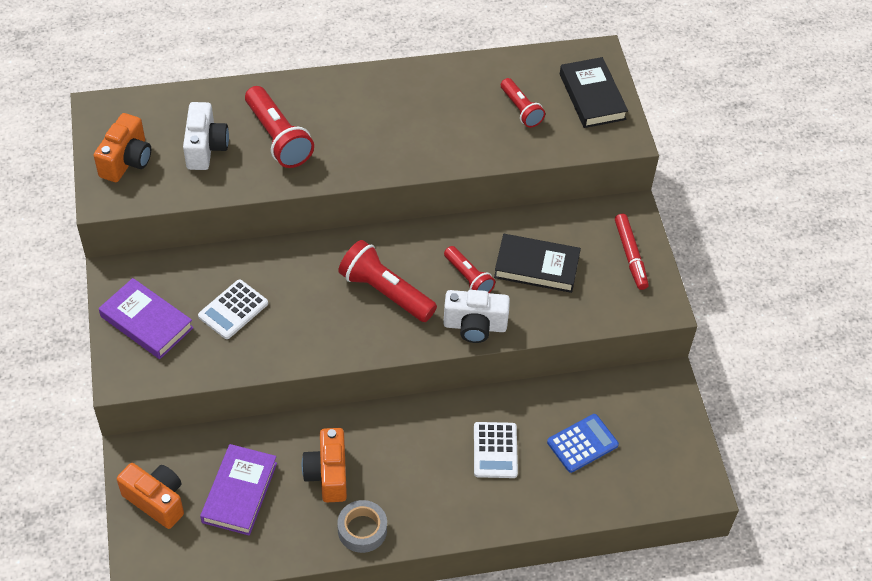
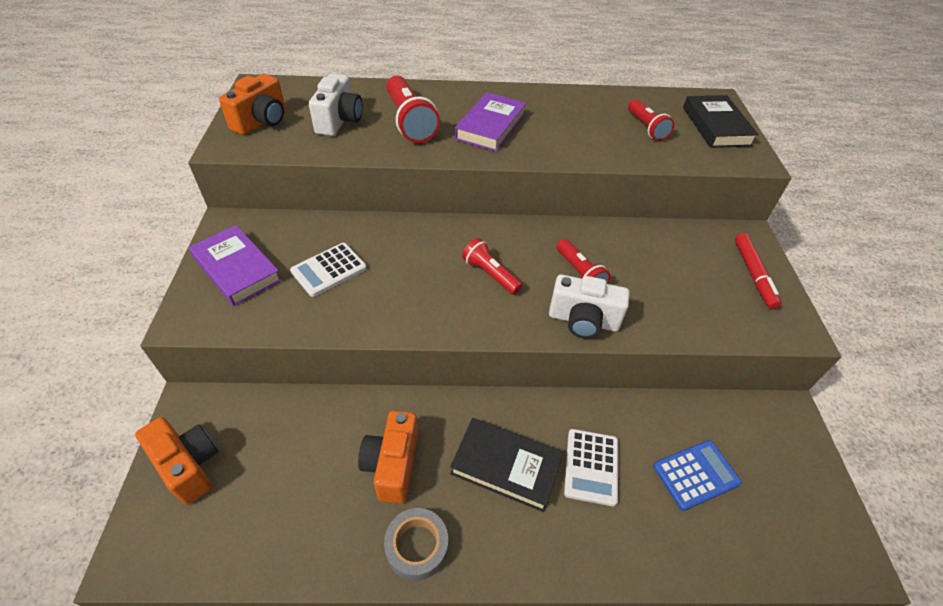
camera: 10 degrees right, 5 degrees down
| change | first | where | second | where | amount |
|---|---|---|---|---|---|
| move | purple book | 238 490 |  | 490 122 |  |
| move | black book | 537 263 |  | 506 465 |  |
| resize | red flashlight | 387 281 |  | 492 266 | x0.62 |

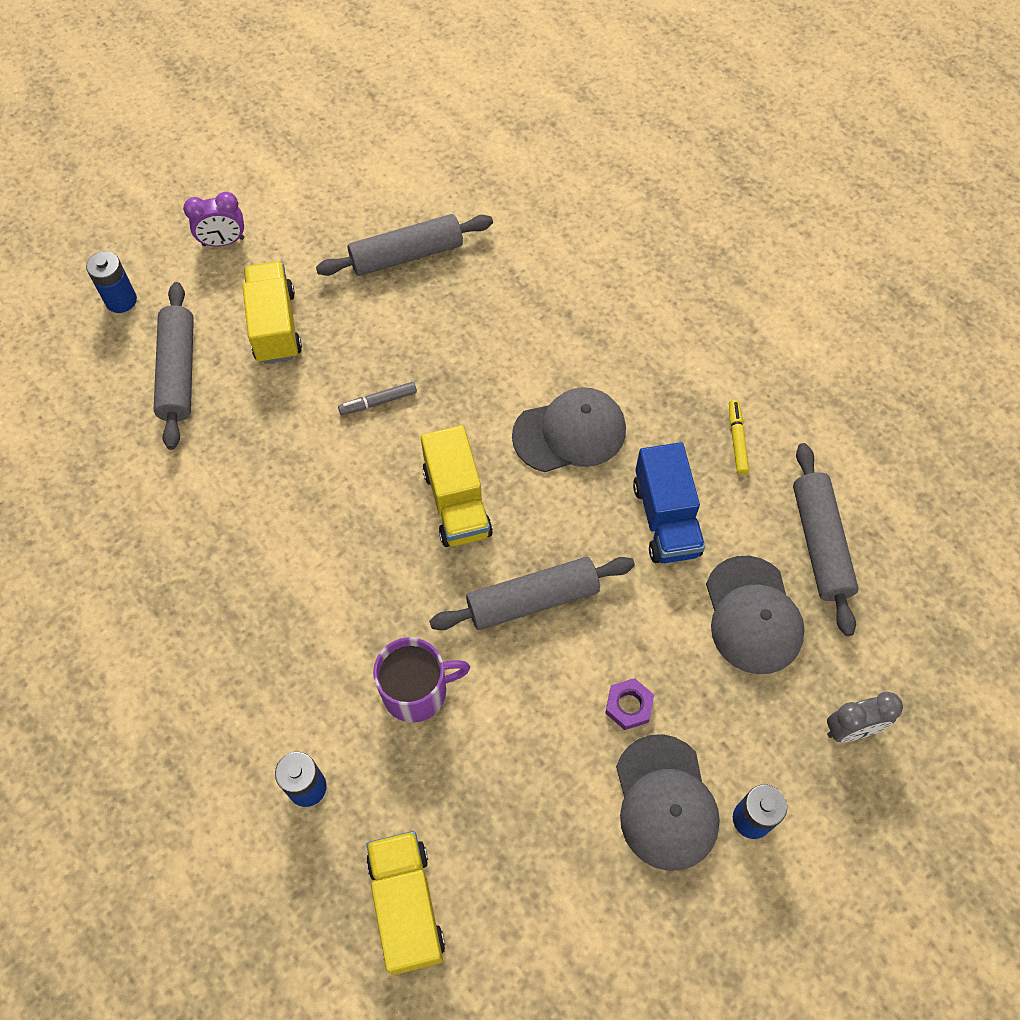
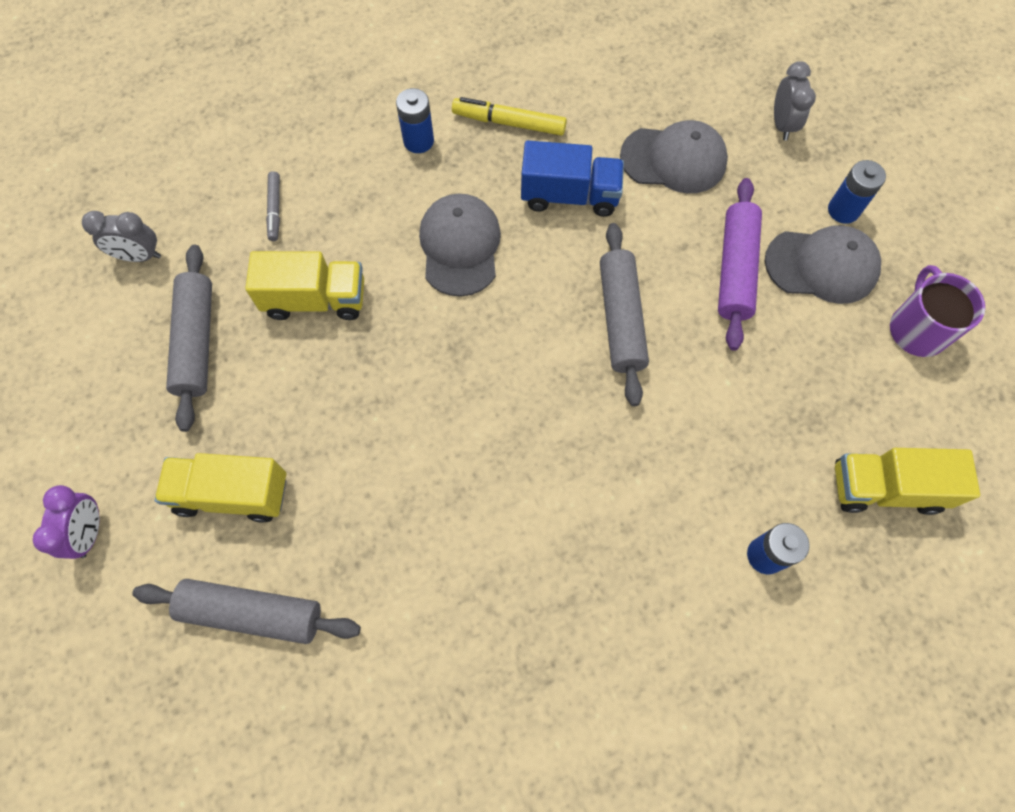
camera: 75 degrees left, 5 degrees up
| change | first | where | second | where | amount |
|---|---|---|---|---|---|
| delete | grey rolling pin | 826 539 |  |  |  |
| insert |  |  | grey clock | 121 236 |  |
| move | blue battery | 111 282 |  | 415 120 |  |
| move | grey marker | 377 398 |  | 273 206 |  |
| move | purple mug | 421 680 |  | 937 311 |  |
| move | yellow truck | 457 486 |  | 304 285 |  |
| replace | purple nut | 629 704 | purple rolling pin | 740 264 |  |
| resize | yellow marker | 739 437 |  | 509 116 | x1.57 |

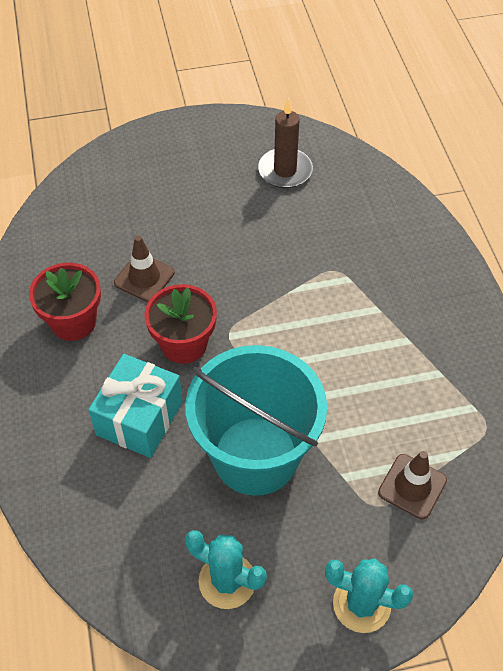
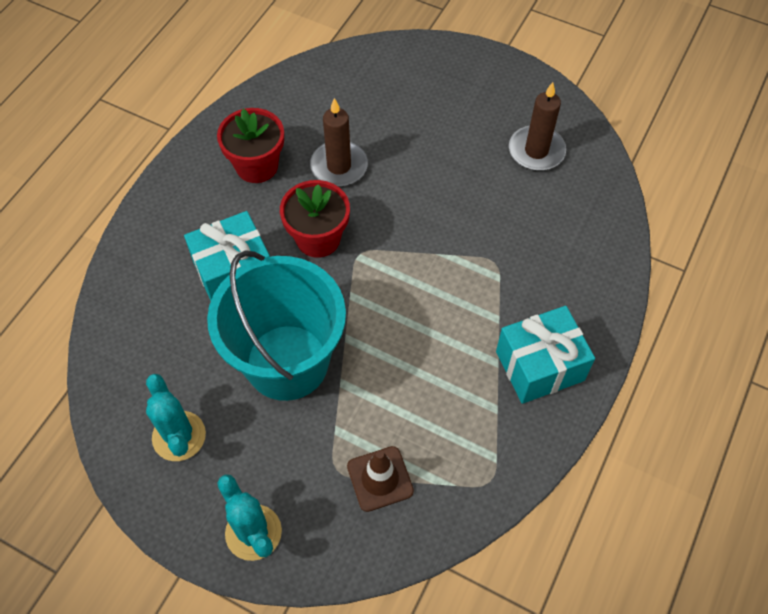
camera: 40 degrees right, 5 degrees up
| change | first | where | second | where | amount |
|---|---|---|---|---|---|
| insert |  |  | turquoise gift | 545 355 |  |
| replace | brown traffic cone | 144 268 | brown candle | 339 142 |  |

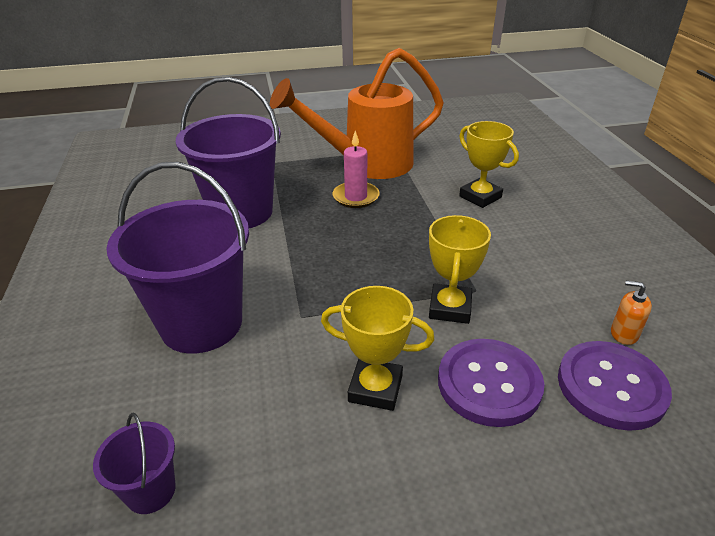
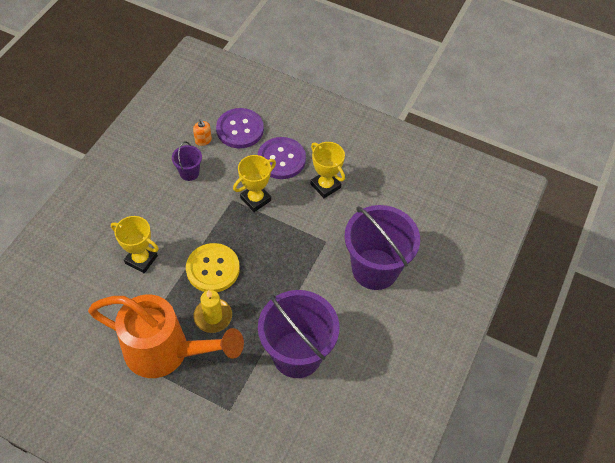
camera: 145 degrees left, 20 degrees up
| change | first | where | second | where | amount |
|---|---|---|---|---|---|
| insert |  |  | yellow button | 213 267 |  |
| move | purple bucket | 134 463 |  | 187 161 |  |
| recolor | pink candle | 356 169 | yellow candle | 213 311 |  |
| rotate | yellow trophy | 489 164 |  | 135 244 | 60 degrees counterclockwise |

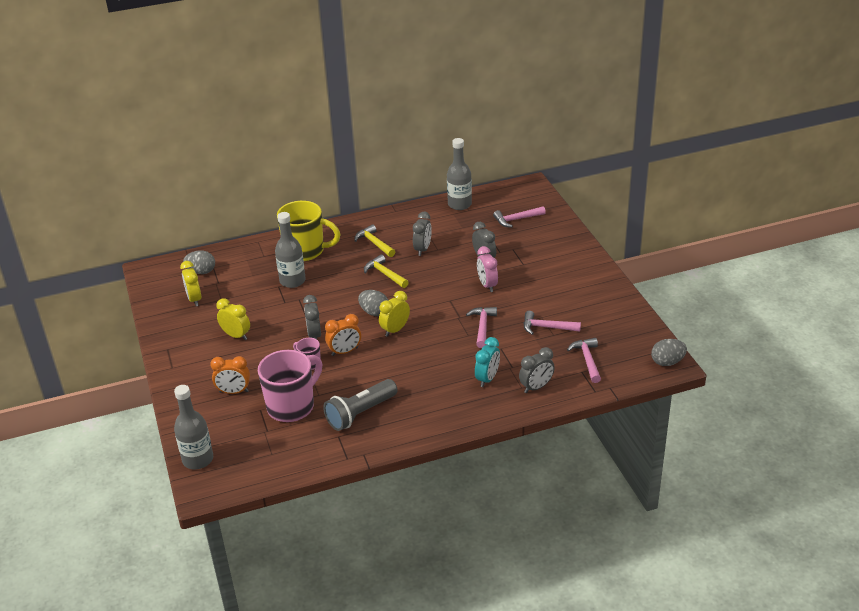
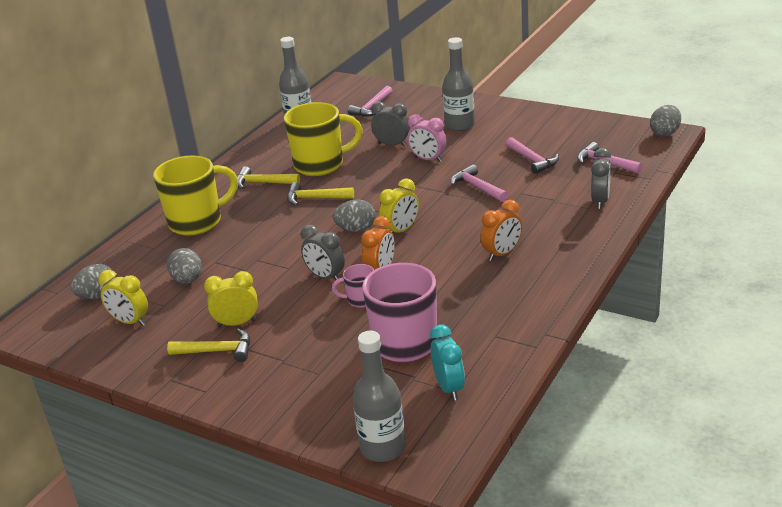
camera: 40 degrees left, 5 degrees down
| change | first | where | second | where | amount |
|---|---|---|---|---|---|
| delete | grey flashlight | 360 405 |  |  |  |
| insert |  |  | grey egg | 184 266 |  |
| insert |  |  | yellow hammer | 208 345 |  |
| move | orange clock | 230 375 |  | 501 230 |  |
| move | grey bottle | 290 250 |  | 459 84 |  |
| move | turquoise clock | 487 362 |  | 447 362 |  |
| replace | grey clock | 422 234 | yellow mug | 323 139 |  |
| rotate | yellow clock | 394 314 |  | 399 205 | 135 degrees counterclockwise |
| rotate | pink hammer | 552 323 |  | 532 155 | 90 degrees counterclockwise |

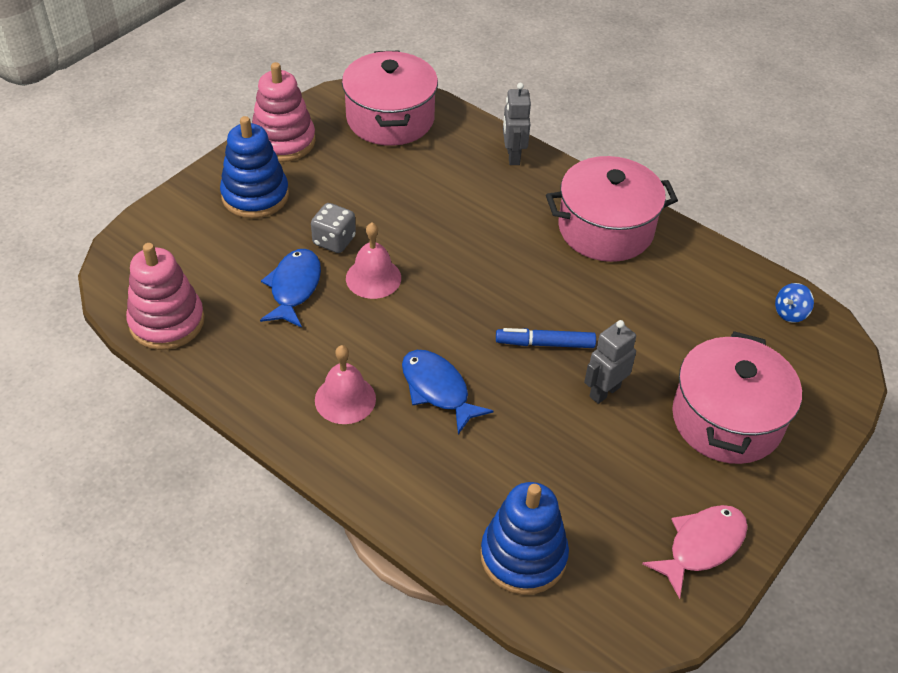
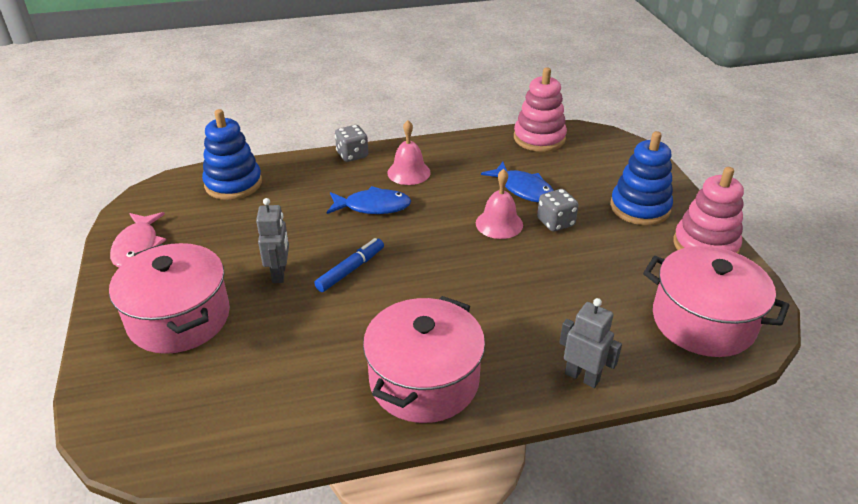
camera: 130 degrees right, 10 degrees down
| change | first | where | second | where | amount |
|---|---|---|---|---|---|
| delete | blue spinning top | 794 303 |  |  |  |
| insert |  |  | grey dice | 351 143 |  |

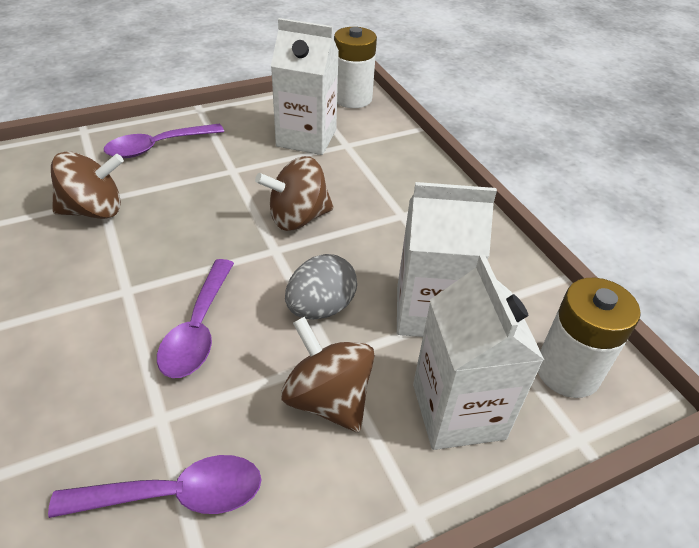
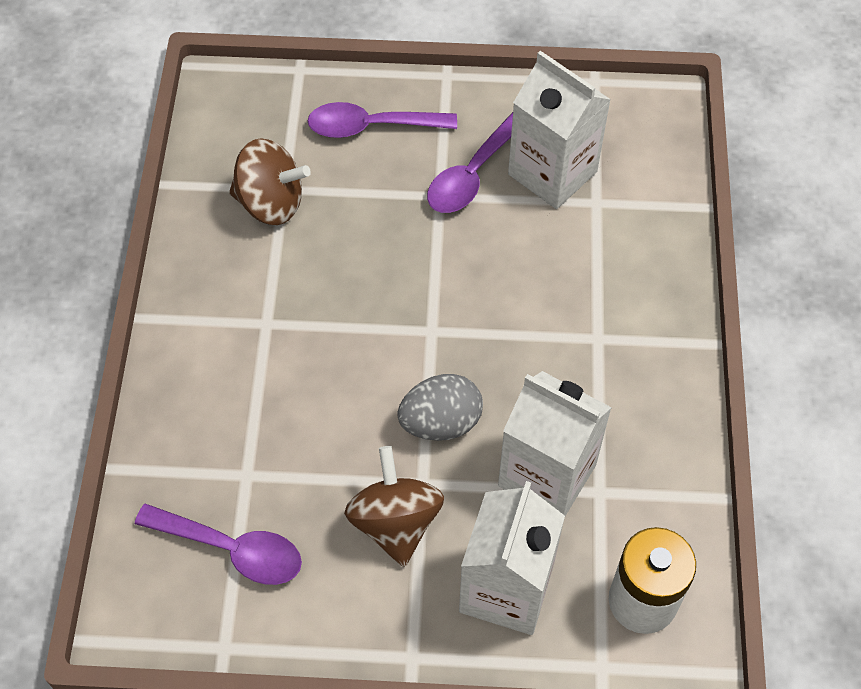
camera: 30 degrees right, 15 degrees up
| change | first | where | second | where | amount |
|---|---|---|---|---|---|
| delete | brown spinning top | 294 193 |  |  |  |
| delete | white battery | 355 67 |  |  |  |
| move | purple spoon | 195 318 |  | 470 162 |  |

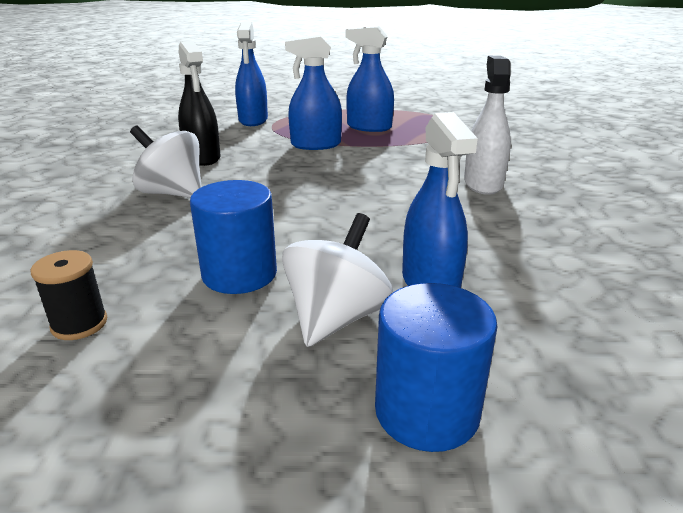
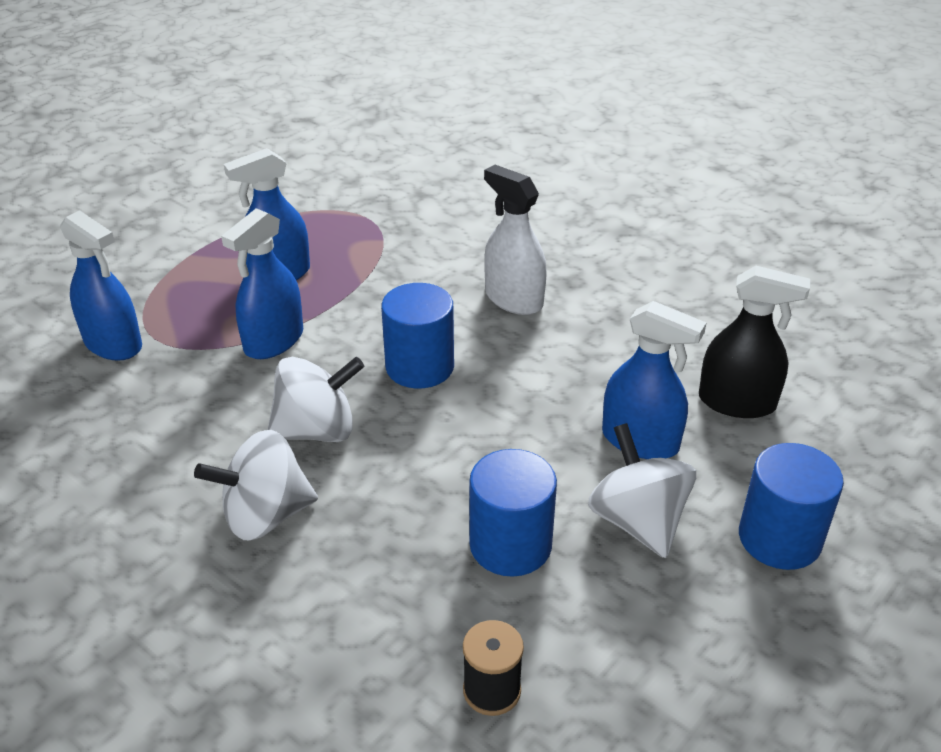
camera: 50 degrees left, 10 degrees up
| change | first | where | second | where | amount |
|---|---|---|---|---|---|
| insert |  |  | white spinning top | 315 399 |  |
| insert |  |  | blue cylinder | 417 336 |  |
| move | black spray bottle | 199 103 |  | 754 342 |  |

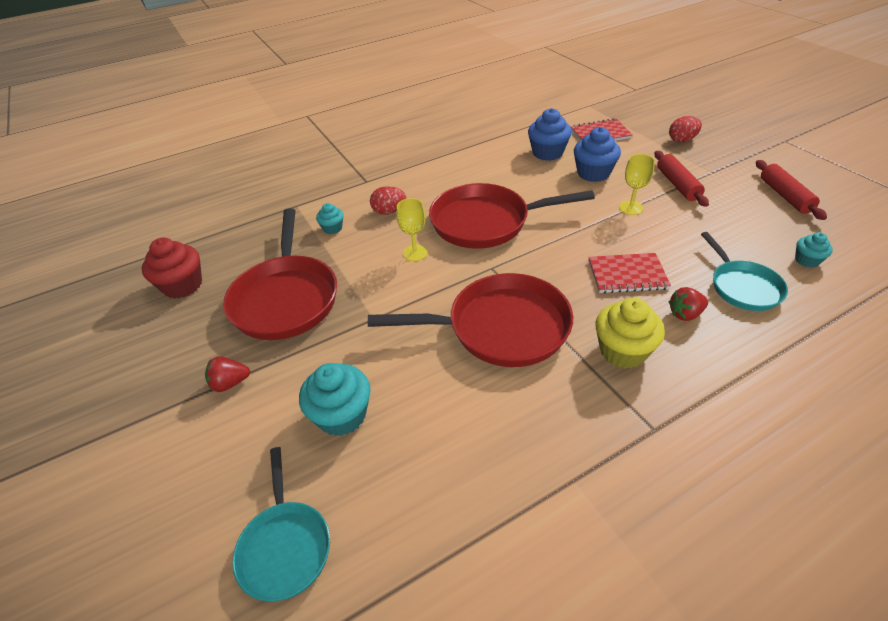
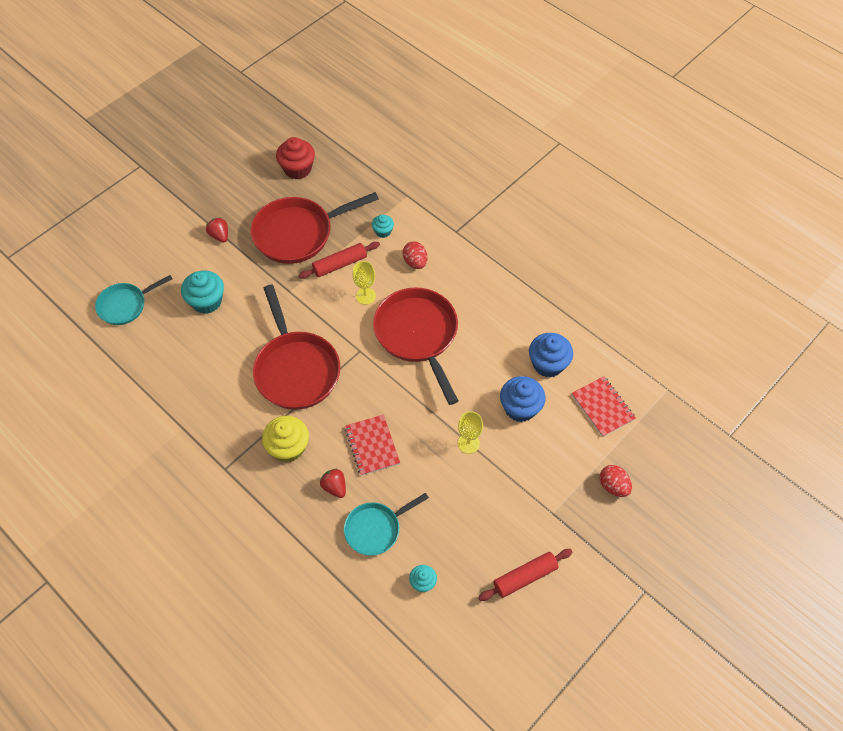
camera: 70 degrees right, 15 degrees up
| change | first | where | second | where | amount |
|---|---|---|---|---|---|
| move | red rolling pin | 681 179 |  | 339 260 |  |

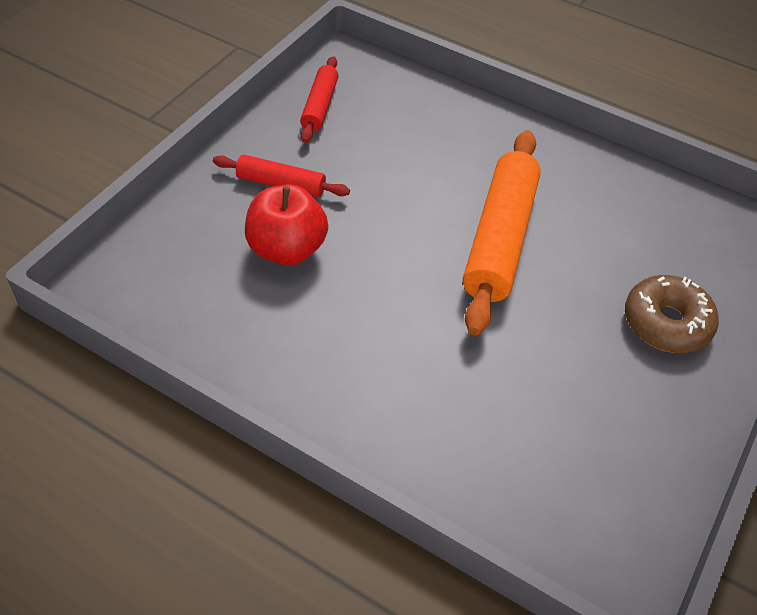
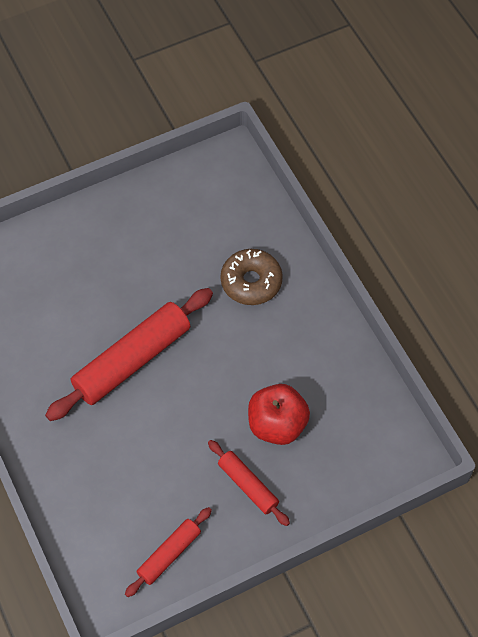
camera: 145 degrees left, 10 degrees up
| change | first | where | second | where | amount |
|---|---|---|---|---|---|
| move | brown donut | 672 314 |  | 252 277 |  |
| recolor | orange rolling pin | 502 232 | red rolling pin | 129 354 |  |

